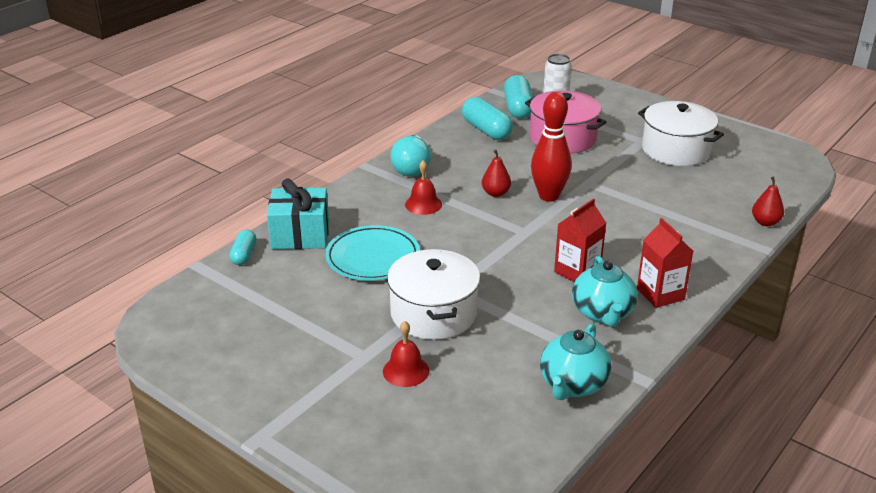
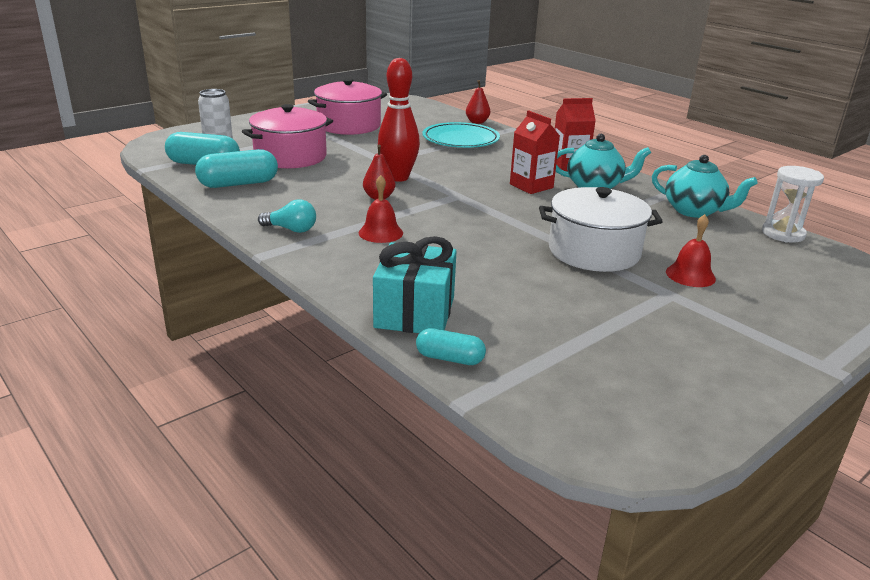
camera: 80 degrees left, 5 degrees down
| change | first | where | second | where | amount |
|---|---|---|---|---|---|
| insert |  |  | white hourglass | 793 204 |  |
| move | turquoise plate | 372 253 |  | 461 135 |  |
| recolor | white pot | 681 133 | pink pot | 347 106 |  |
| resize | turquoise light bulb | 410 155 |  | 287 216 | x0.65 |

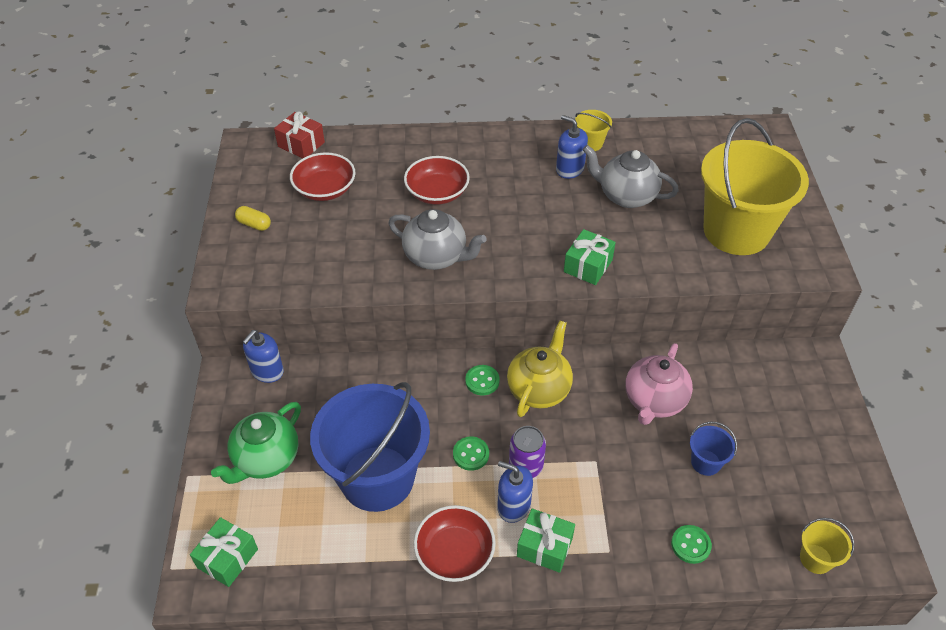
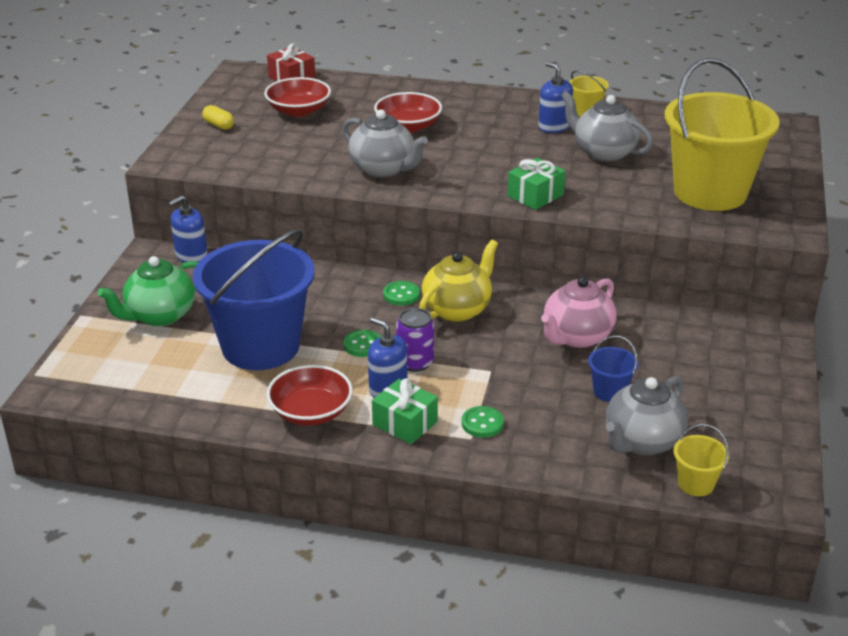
camera: 15 degrees right, 15 degrees down
| change | first | where | second | where | amount |
|---|---|---|---|---|---|
| delete | green gift | 224 552 |  |  |  |
| insert |  |  | grey teapot | 647 415 |  |
| move | green button | 691 544 |  | 483 422 |  |

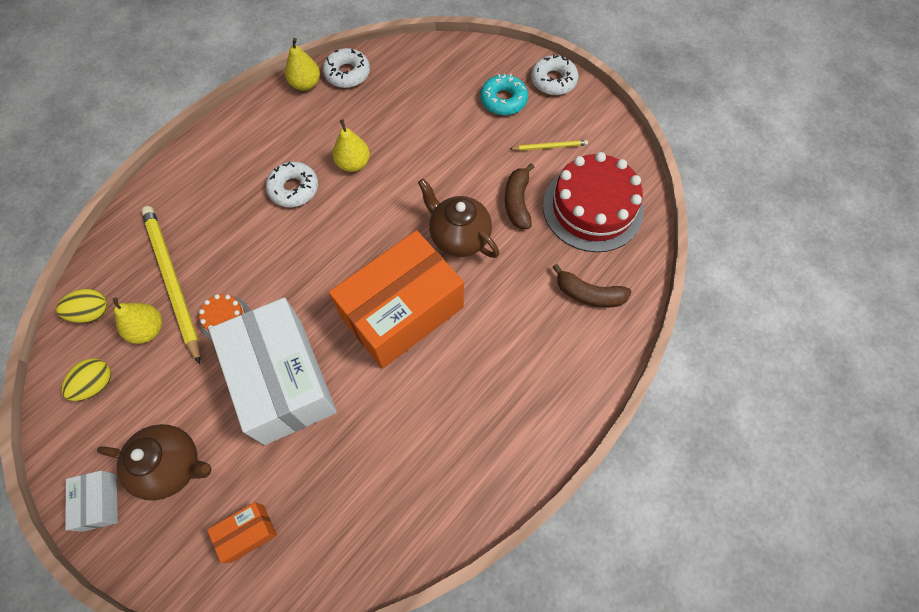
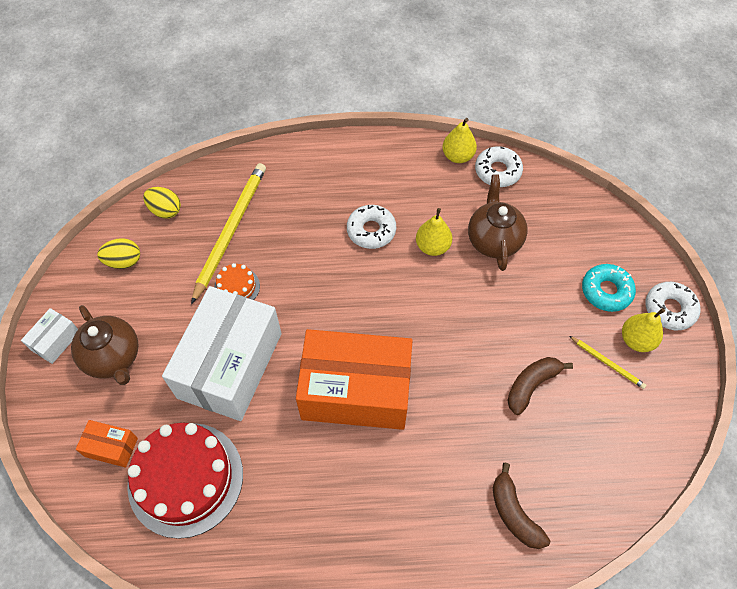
camera: 45 degrees right, 5 degrees down
| change | first | where | second | where | amount |
|---|---|---|---|---|---|
| move | yellow pear | 137 320 |  | 643 330 |  |
| move | brown teapot | 458 218 |  | 498 222 |  |
| move | red cake | 593 202 |  | 185 481 |  |

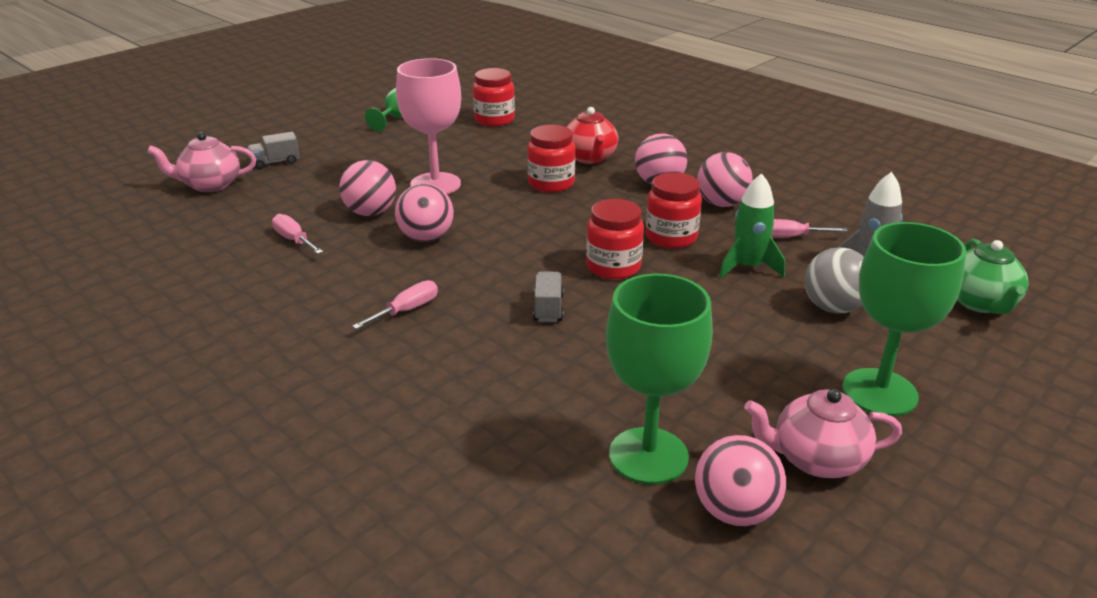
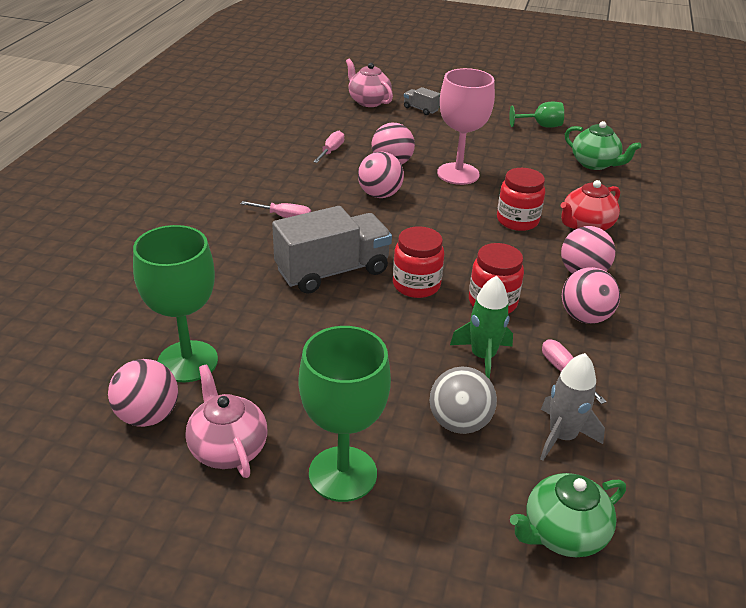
camera: 60 degrees right, 5 degrees up
| change | first | where | second | where | amount |
|---|---|---|---|---|---|
| replace | red jar | 494 97 | green teapot | 603 145 |  |
| resize | grey truck | 548 297 |  | 332 250 | x2.21 |

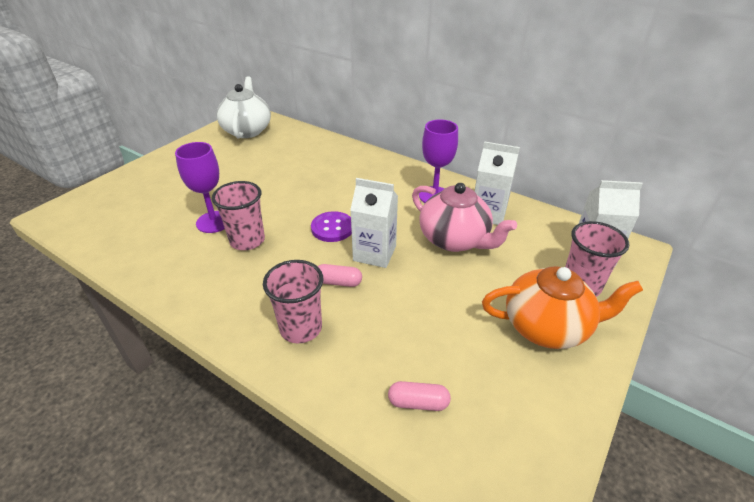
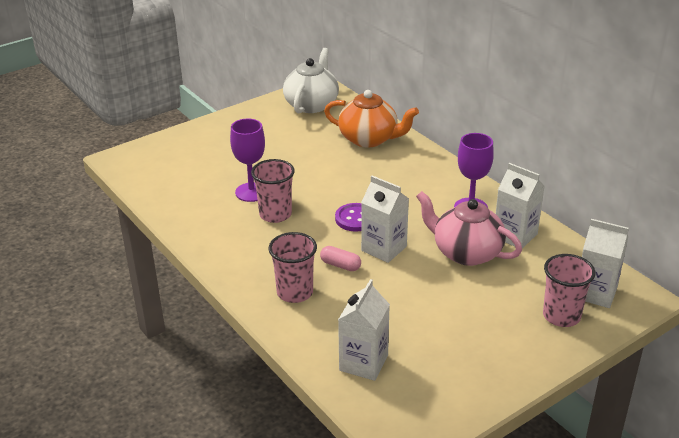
camera: 20 degrees right, 5 degrees down
| change | first | where | second | where | amount |
|---|---|---|---|---|---|
| move | orange teapot | 562 307 |  | 371 118 |  |
| replace | pink capsule | 419 396 | white carton | 364 330 |  |
| rotate | pink teapot | 464 217 |  | 469 228 | 150 degrees clockwise |

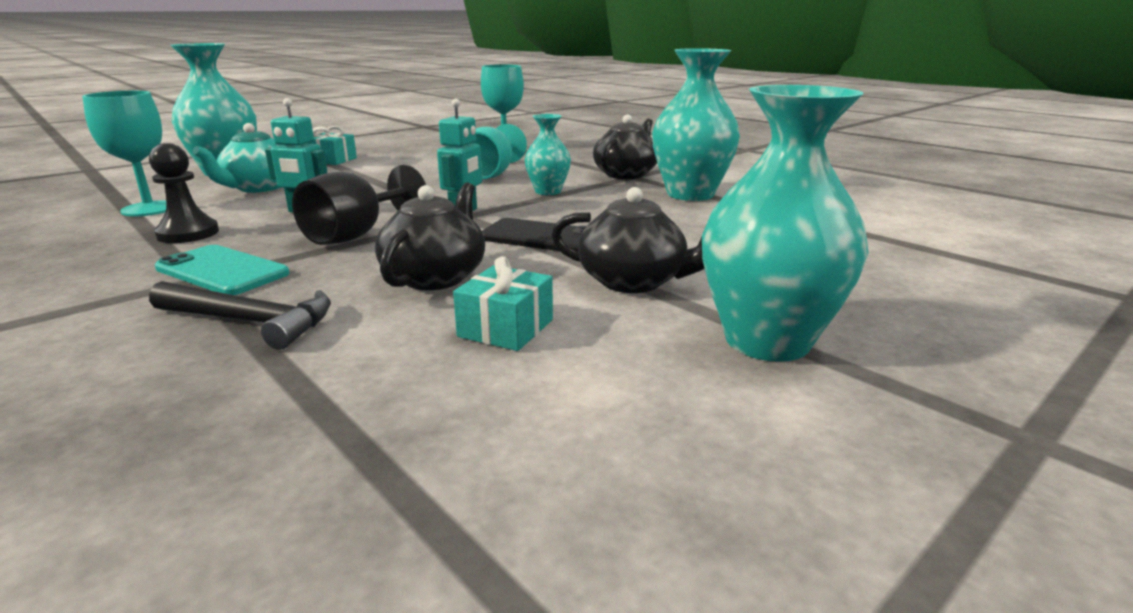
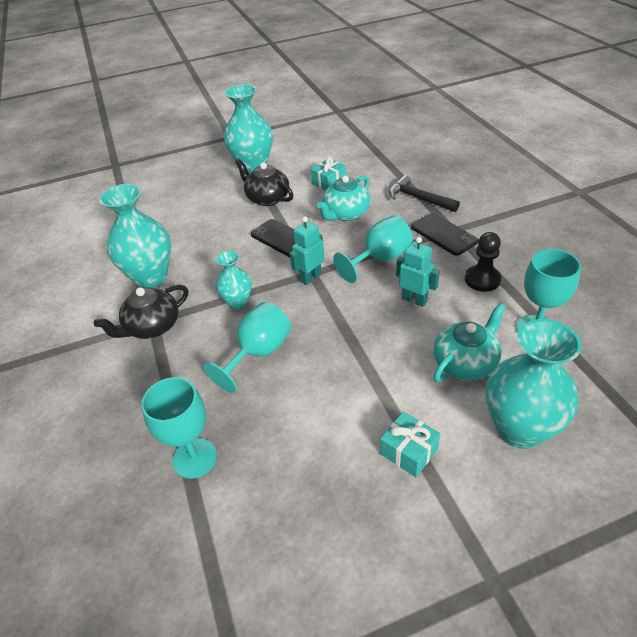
camera: 155 degrees left, 20 degrees up
| change | first | where | second | where | amount |
|---|---|---|---|---|---|
| recolor | turquoise phone | 222 270 | black phone | 444 234 |  |
| recolor | black goblet | 359 205 | turquoise goblet | 373 249 |  |
| recolor | black teapot | 430 236 | turquoise teapot | 343 198 |  |

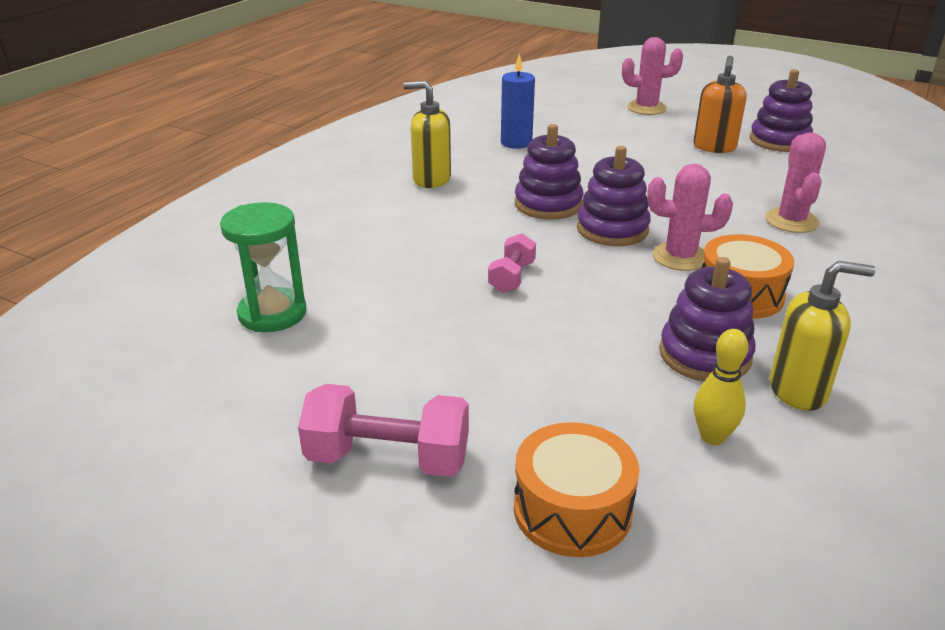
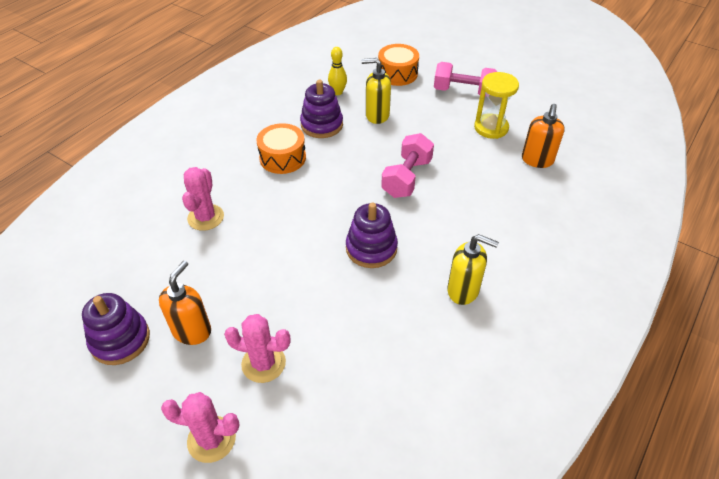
camera: 175 degrees left, 15 degrees up
| change | first | where | second | where | amount |
|---|---|---|---|---|---|
| delete | blue candle | 518 101 |  |  |  |
| delete | purple stacking toy | 614 196 |  |  |  |
| insert |  |  | yellow hourglass | 496 105 |  |
| move | pink cactus | 690 217 |  | 257 348 |  |
| move | yellow soap dispenser | 823 336 |  | 376 91 |  |
| replace | green hourglass | 263 267 | orange soap dispenser | 543 136 |  |
| resize | pink dumbbell | 512 263 |  | 407 165 | x1.70 |

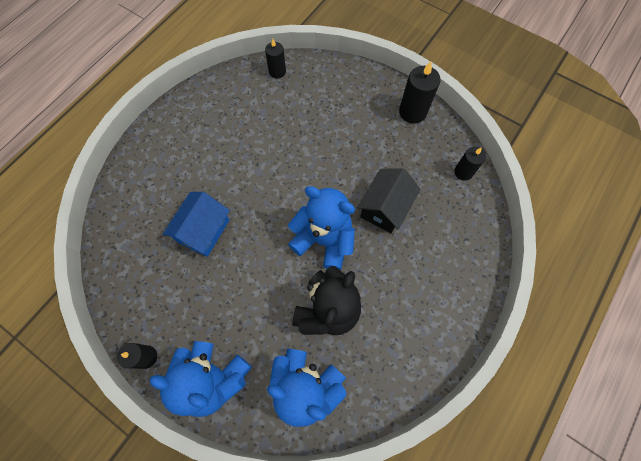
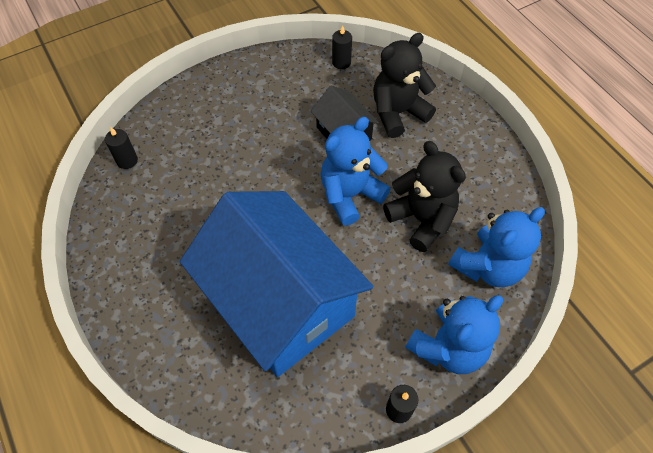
camera: 65 degrees left, 10 degrees down
| change | first | where | second | where | amount |
|---|---|---|---|---|---|
| delete | black candle | 420 92 |  |  |  |
| insert |  |  | black teddy bear | 404 85 |  |
| resize | blue house | 196 224 |  | 276 284 | x2.24 |

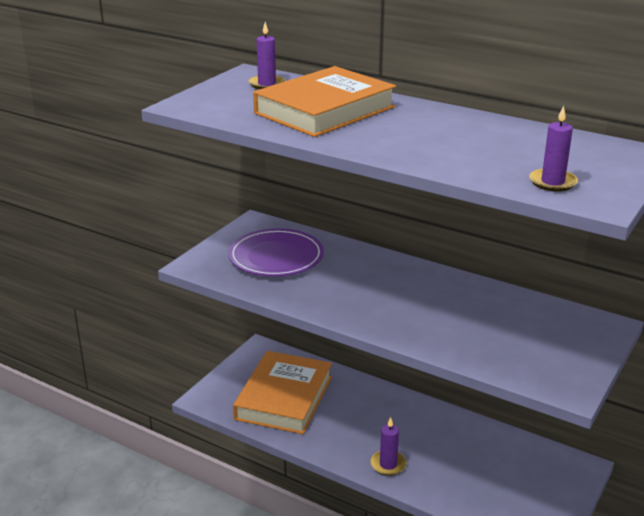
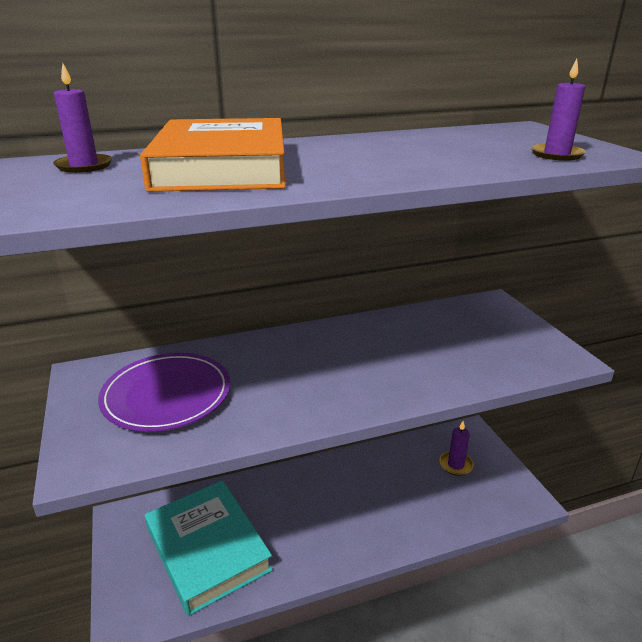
camera: 50 degrees left, 0 degrees up
| change | first | where | second | where | amount |
|---|---|---|---|---|---|
| move | purple candle | 388 446 |  | 456 448 |  |
| recolor | orange book | 282 392 | turquoise book | 209 548 |  |

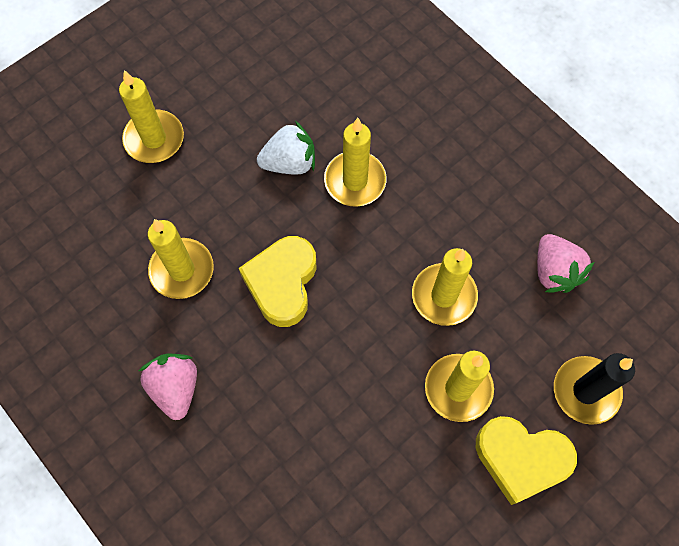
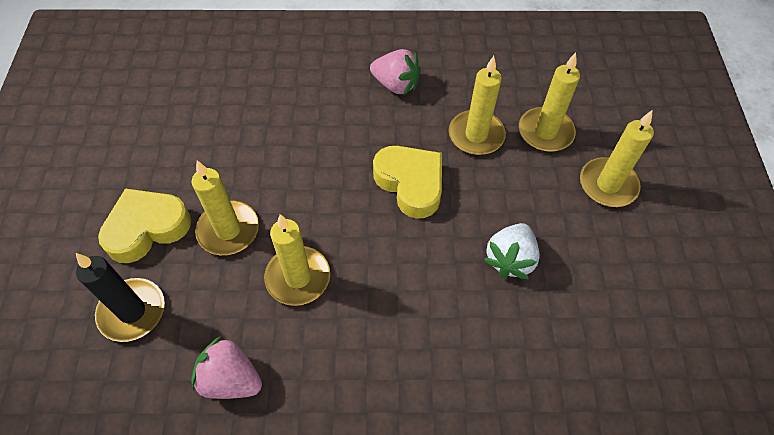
camera: 130 degrees right, 10 degrees down
| change | first | where | second | where | amount |
|---|---|---|---|---|---|
| move | yellow candle | 355 162 |  | 549 102 |  |

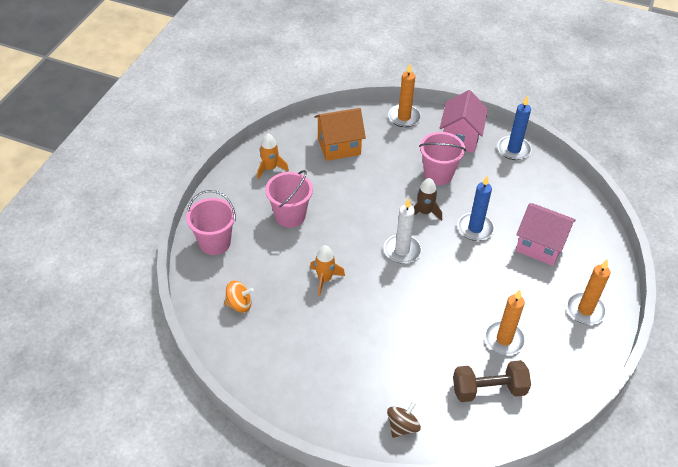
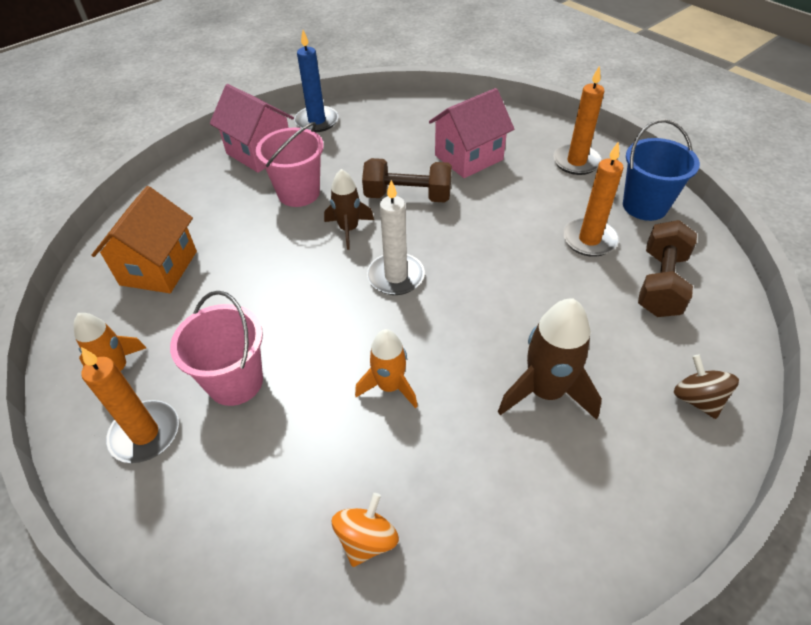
camera: 60 degrees left, 0 degrees up
| change | first | where | second | where | amount |
|---|---|---|---|---|---|
| delete | pink bucket | 211 222 |  |  |  |
| insert |  |  | brown rocket | 550 359 |  |
| insert |  |  | blue bucket | 661 170 |  |
| move | orange candle | 404 95 |  | 130 405 |  |
| replace | blue candle | 475 208 | brown dumbbell | 407 180 |  |

